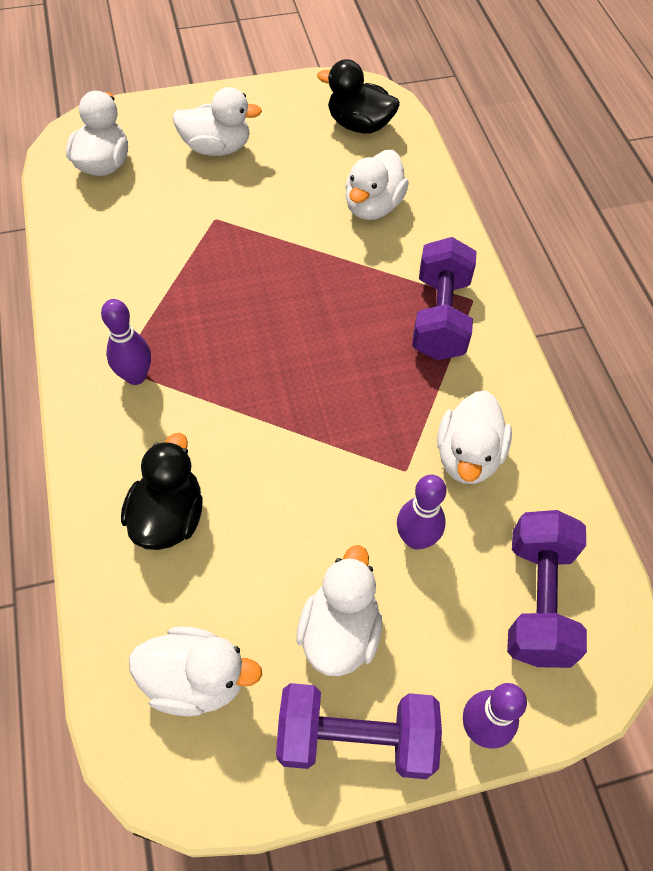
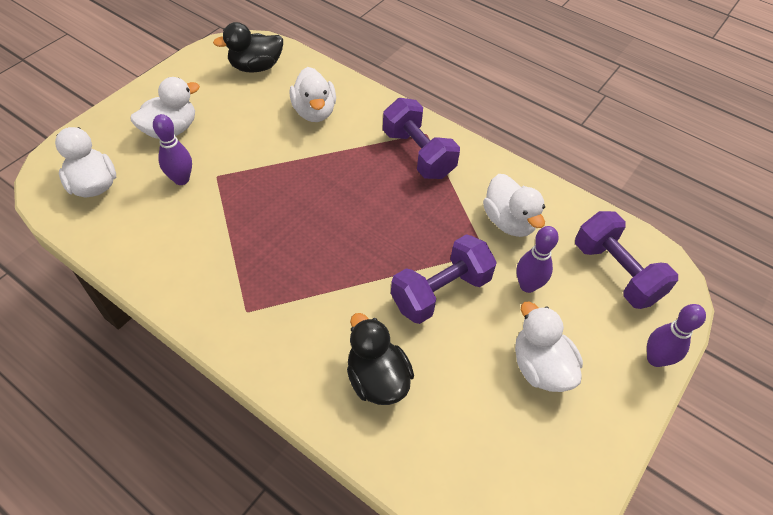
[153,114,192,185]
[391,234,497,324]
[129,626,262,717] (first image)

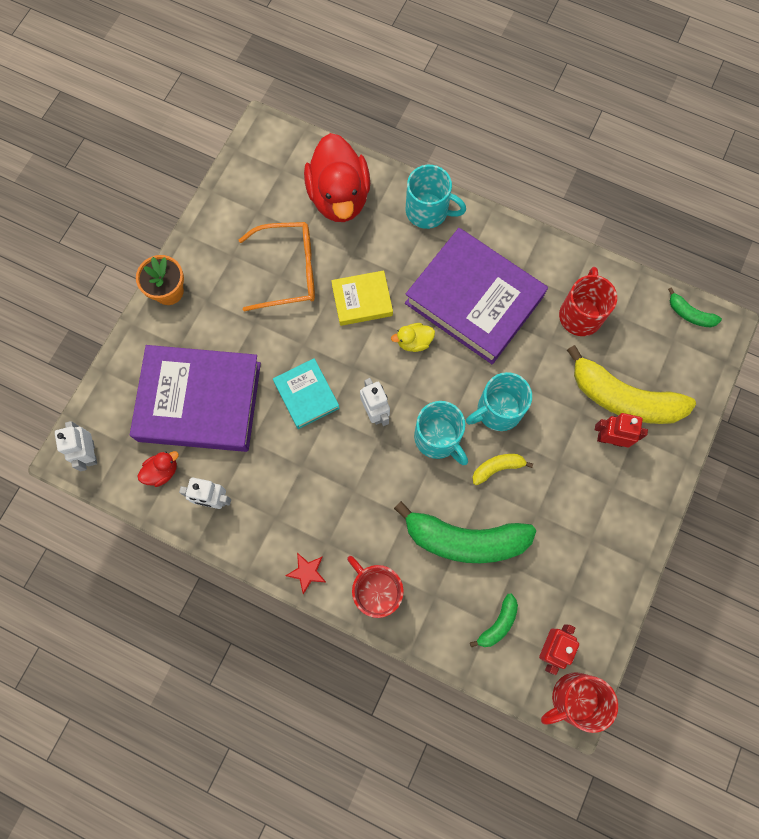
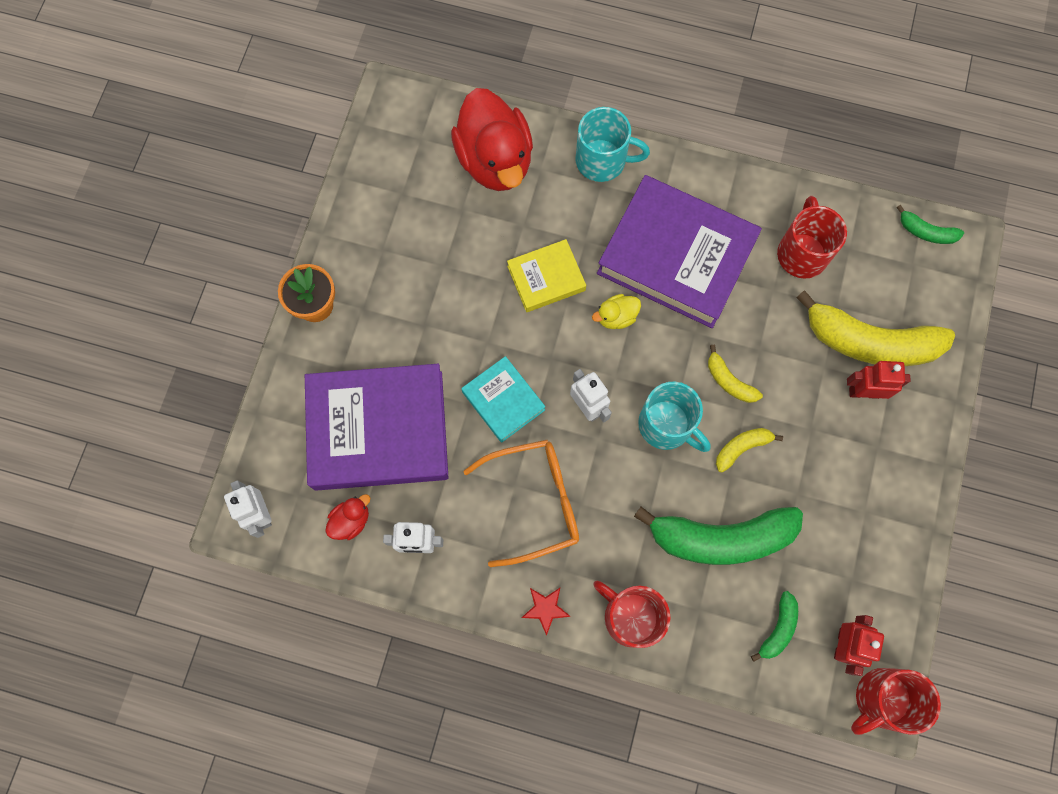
[463,440,579,567]
[708,345,763,403]

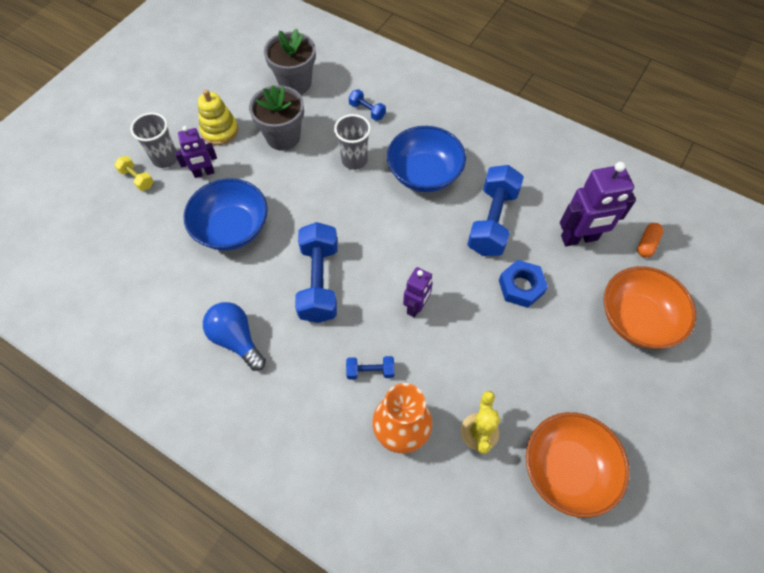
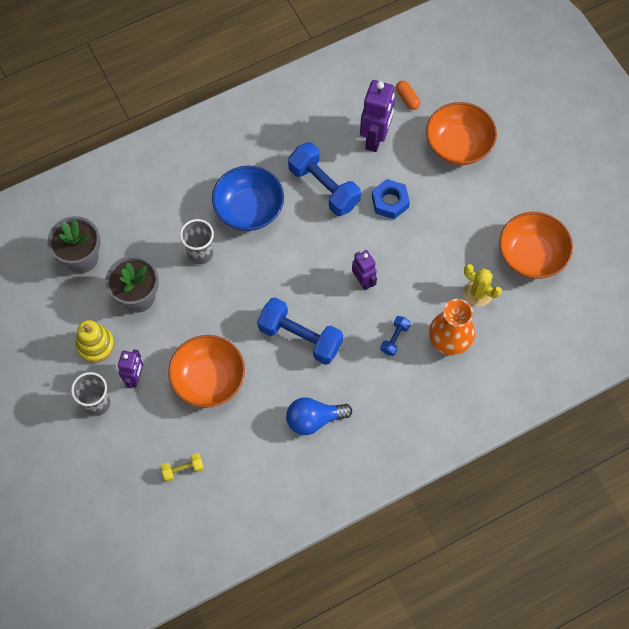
[161,453,204,482]
[168,335,245,408]
[349,89,386,121] (first image)

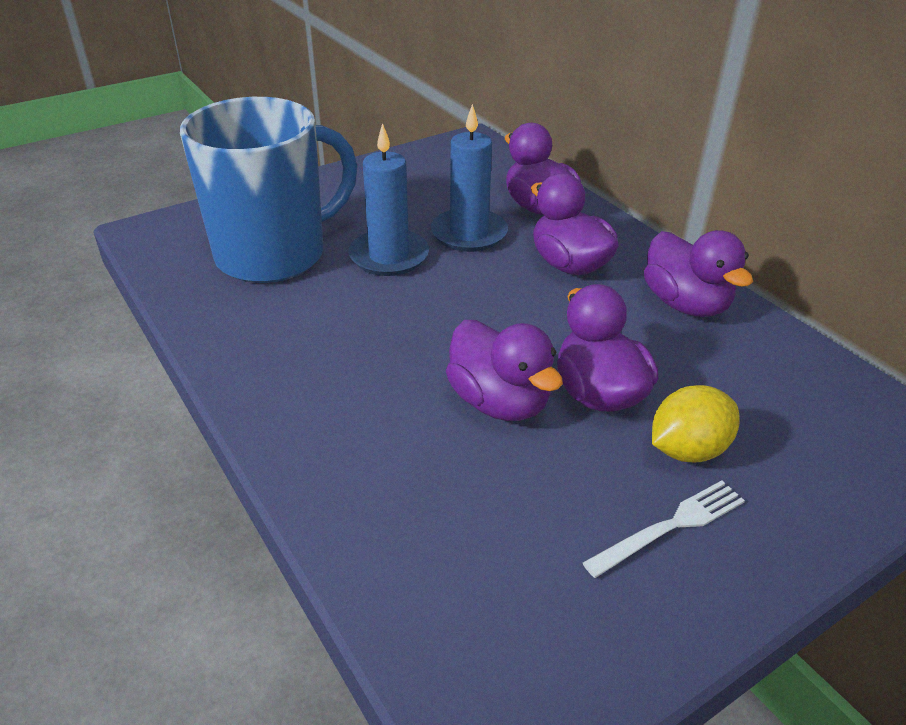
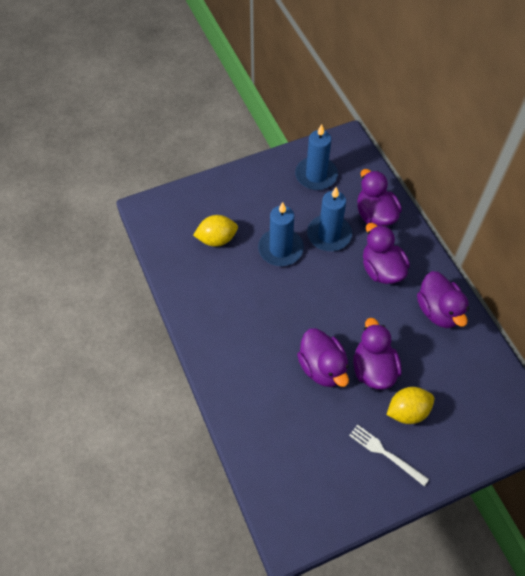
[193,215,238,247]
[295,124,338,190]
[349,424,429,486]

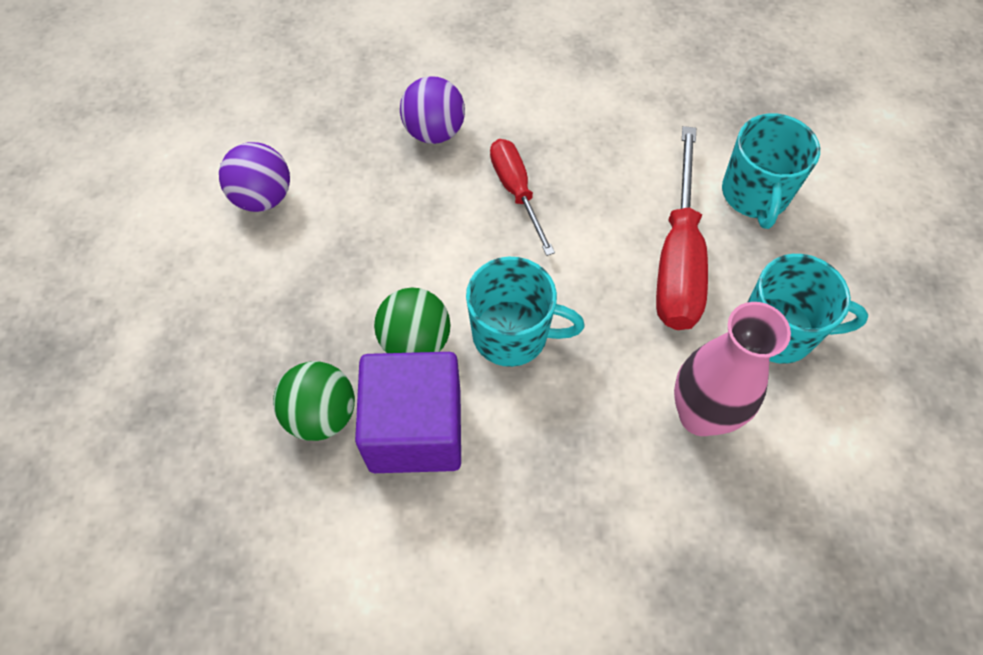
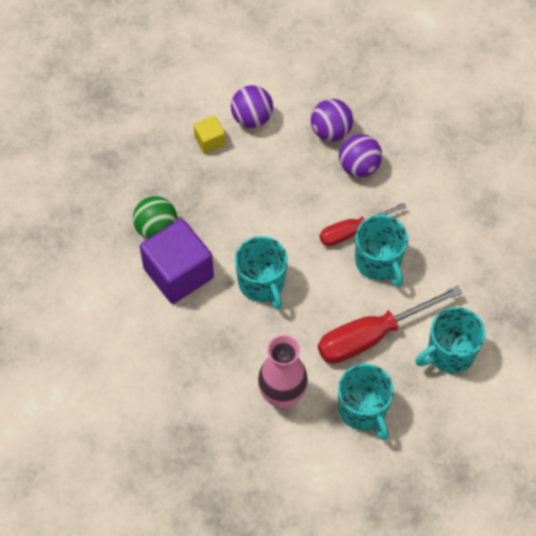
[194,116,226,154]
[311,99,353,142]
[319,203,406,246]
[355,215,408,287]
[374,288,450,353] (first image)

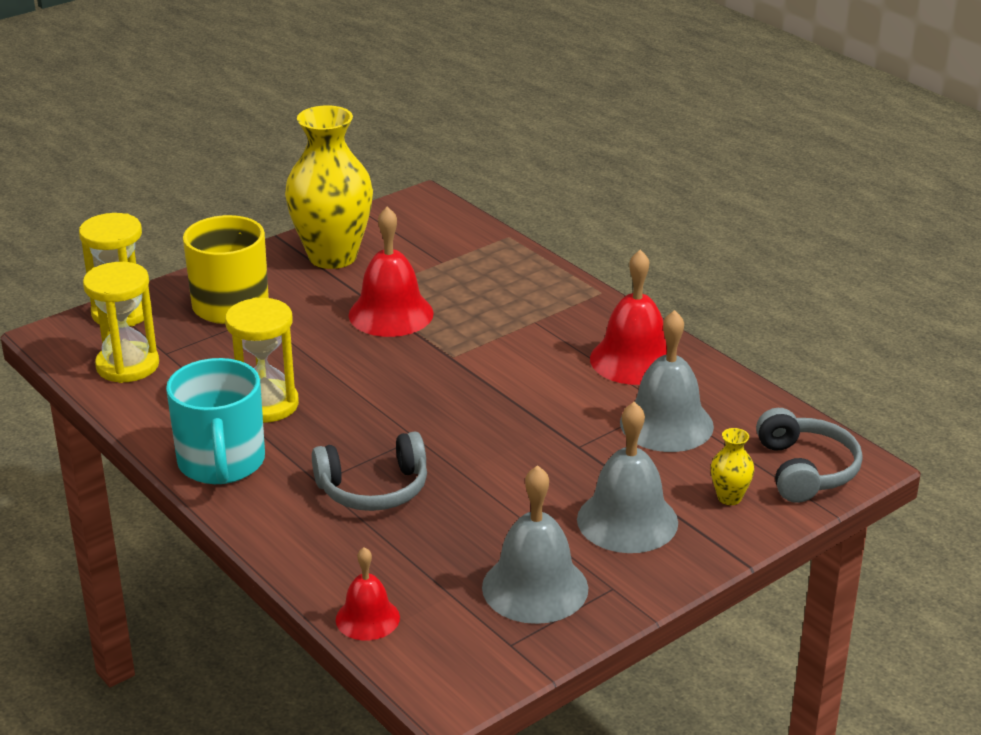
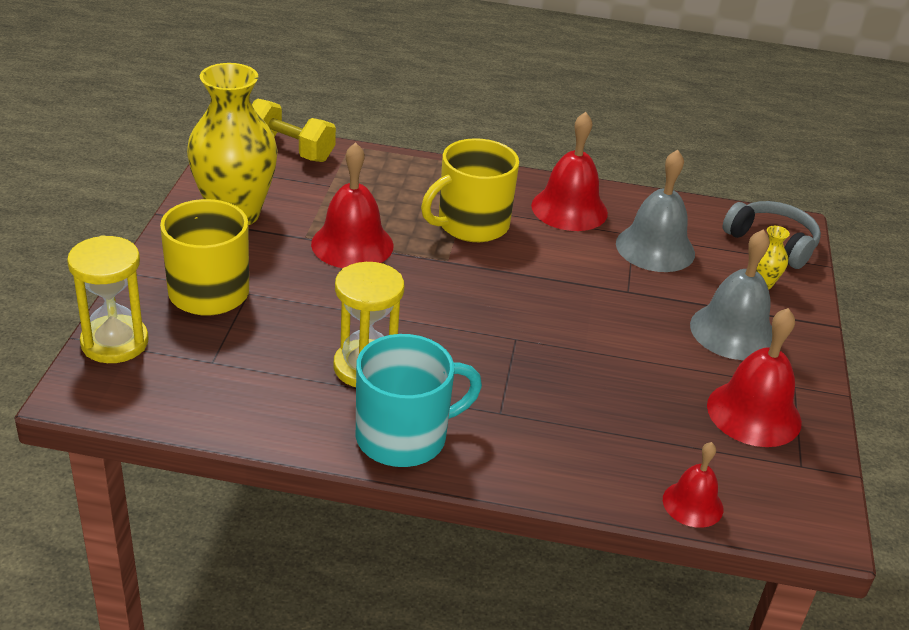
[252,99,336,162]
[356,334,482,467]
[421,138,519,242]
[707,308,802,447]
[83,262,159,383] (first image)
[312,431,427,511] (first image)

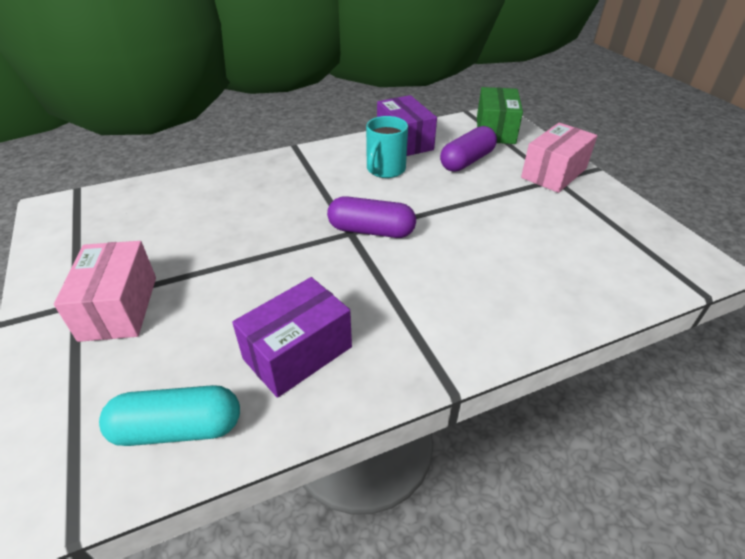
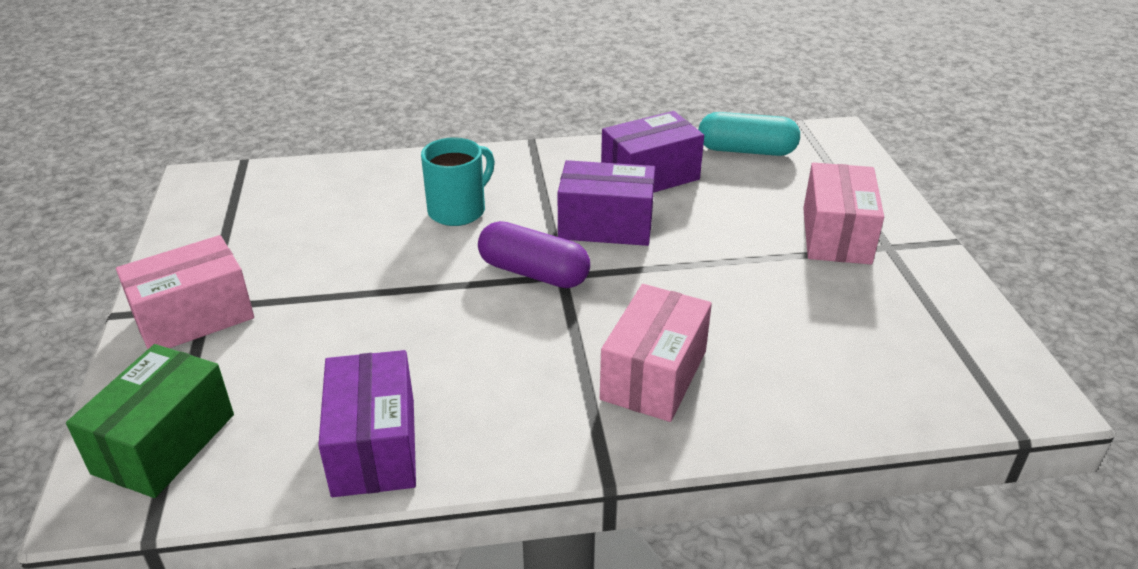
[421,137,495,226]
[558,160,655,246]
[600,284,712,422]
[440,126,497,172] (first image)

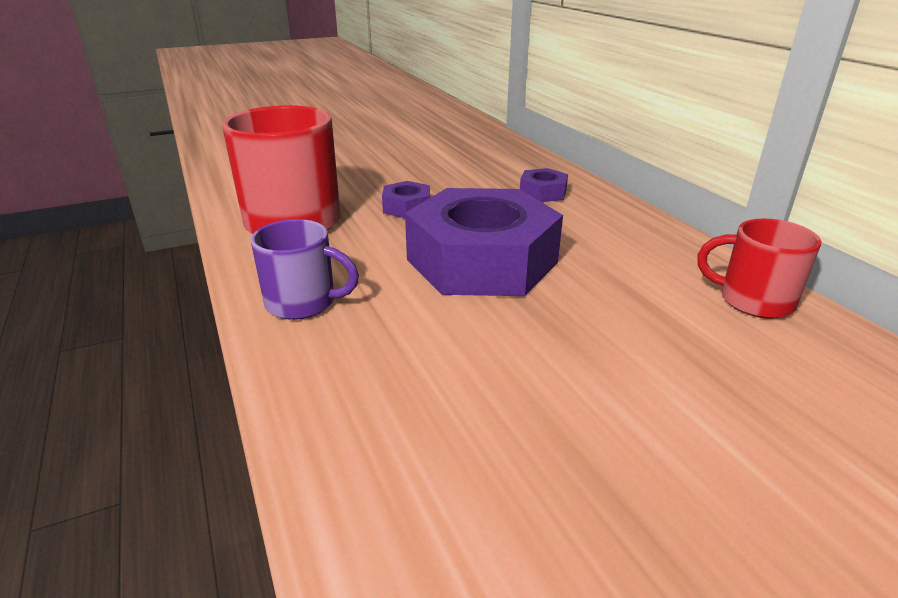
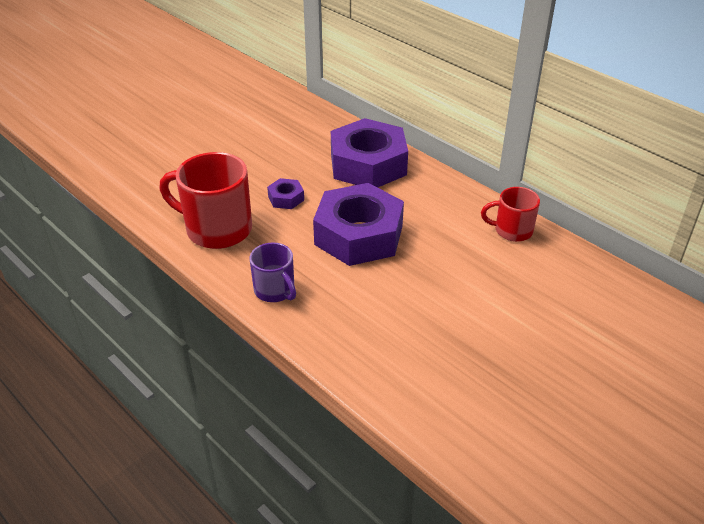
[250,243,296,302]
[331,118,408,188]

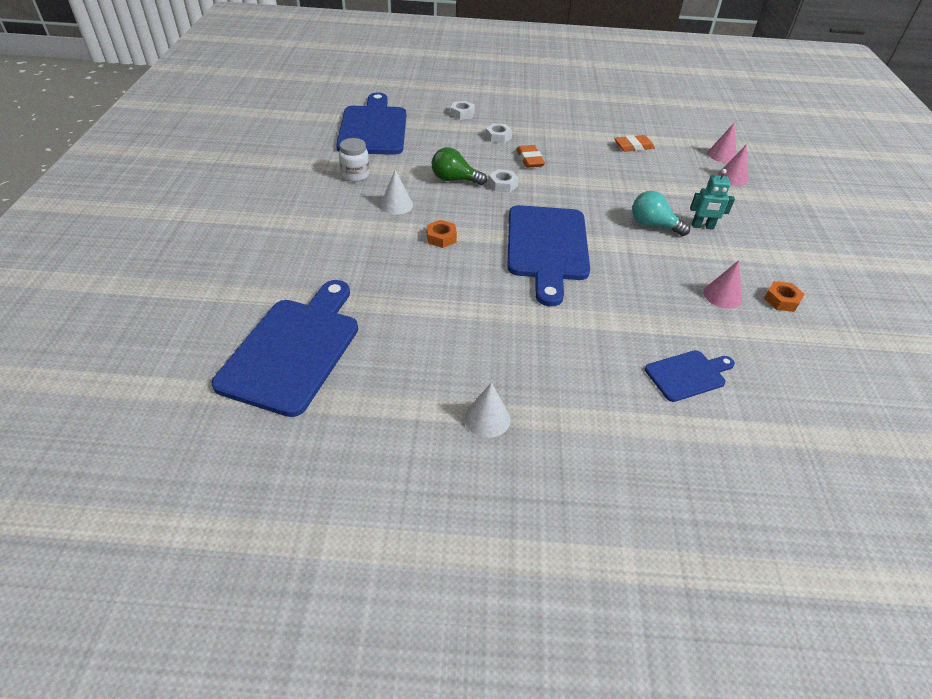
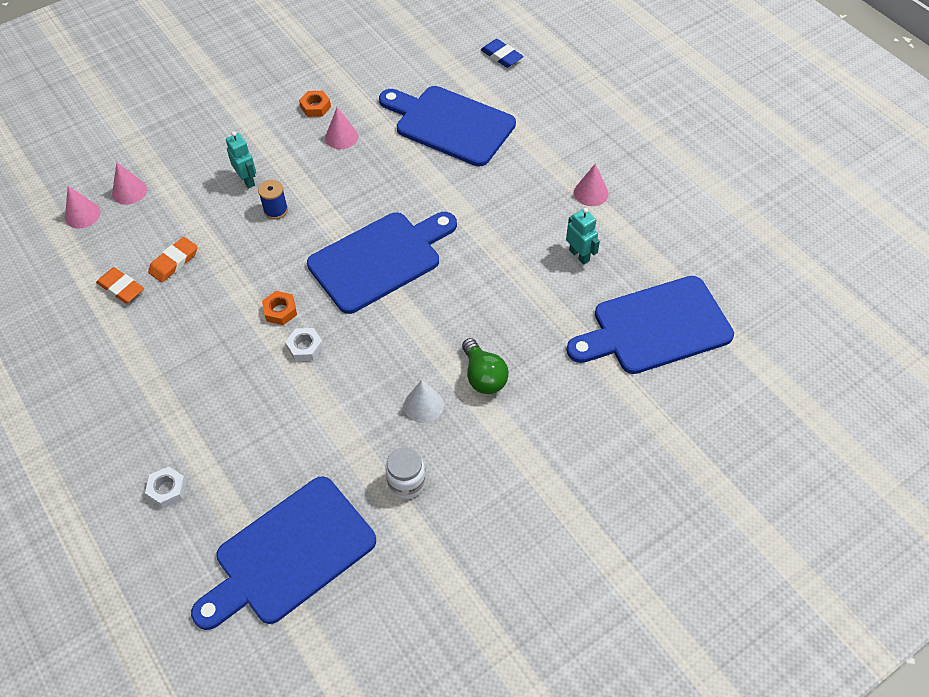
[148,237,198,283]
[258,180,288,219]
[262,291,297,325]
[379,86,516,167]
[462,338,509,394]
[481,39,523,68]
[566,208,600,265]
[574,163,609,206]
[485,123,512,143] (first image)

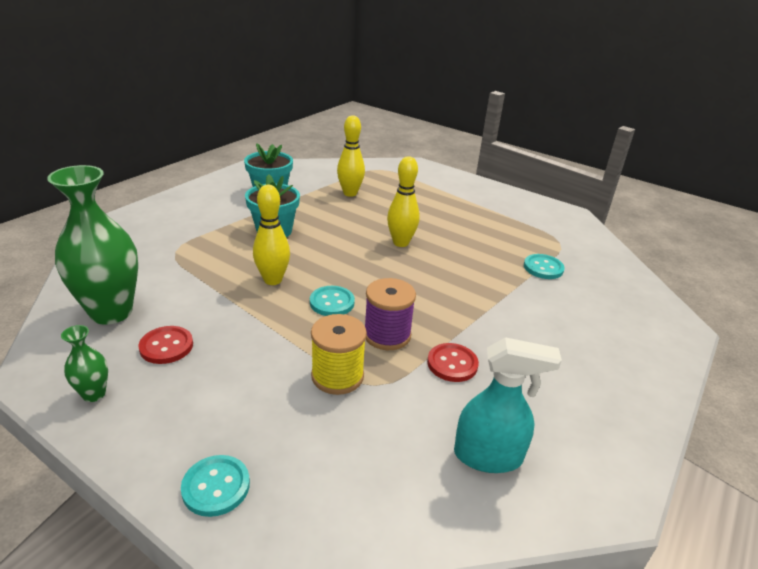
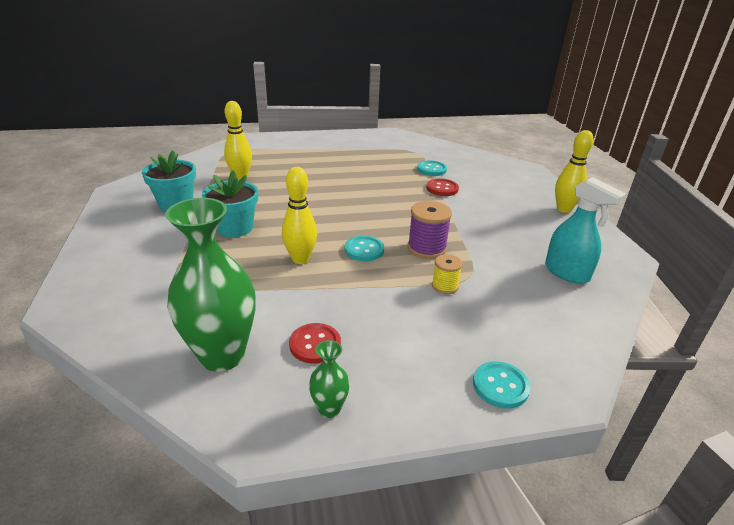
[427,179,459,196]
[432,254,463,294]
[545,177,626,284]
[555,130,594,213]

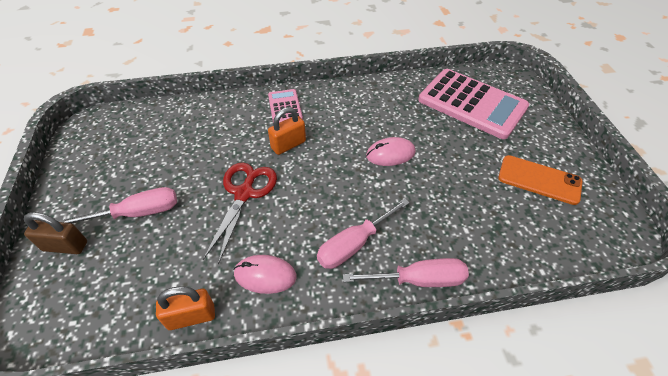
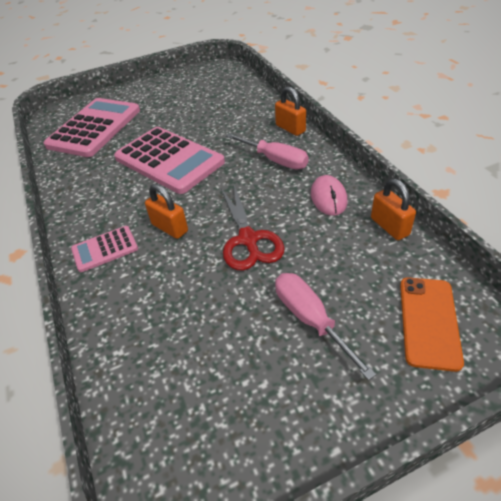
[114,127,225,194]
[221,185,285,270]
[275,86,306,136]
[400,277,464,372]
[24,212,87,254] (first image)

